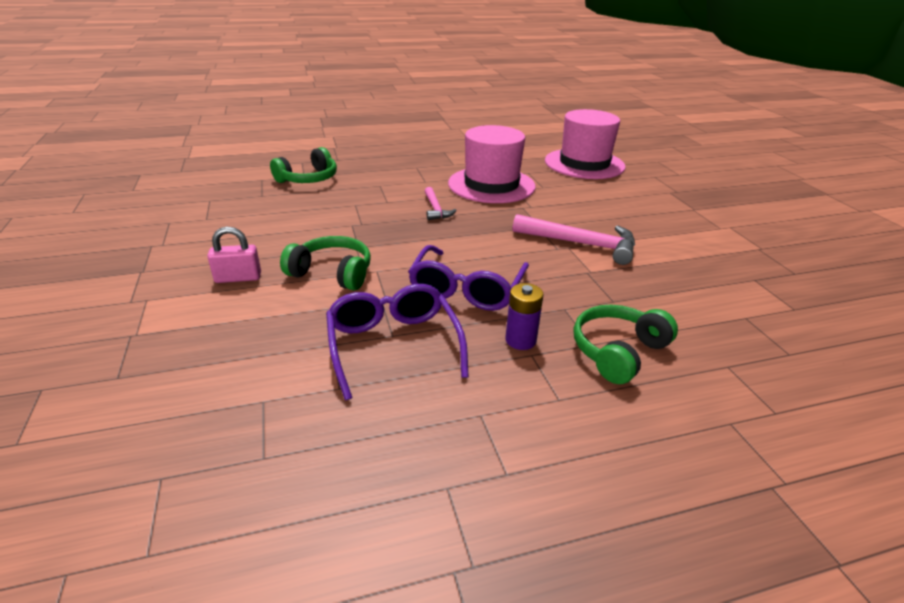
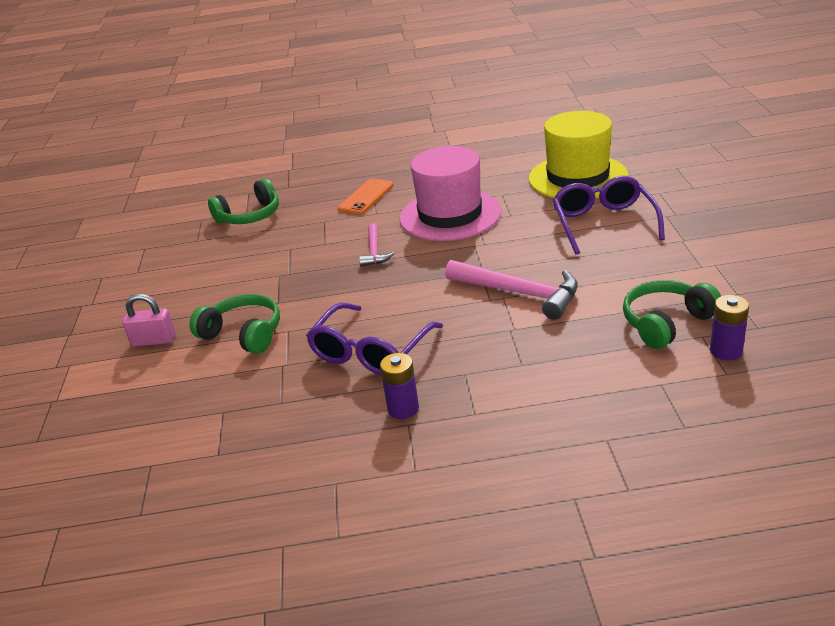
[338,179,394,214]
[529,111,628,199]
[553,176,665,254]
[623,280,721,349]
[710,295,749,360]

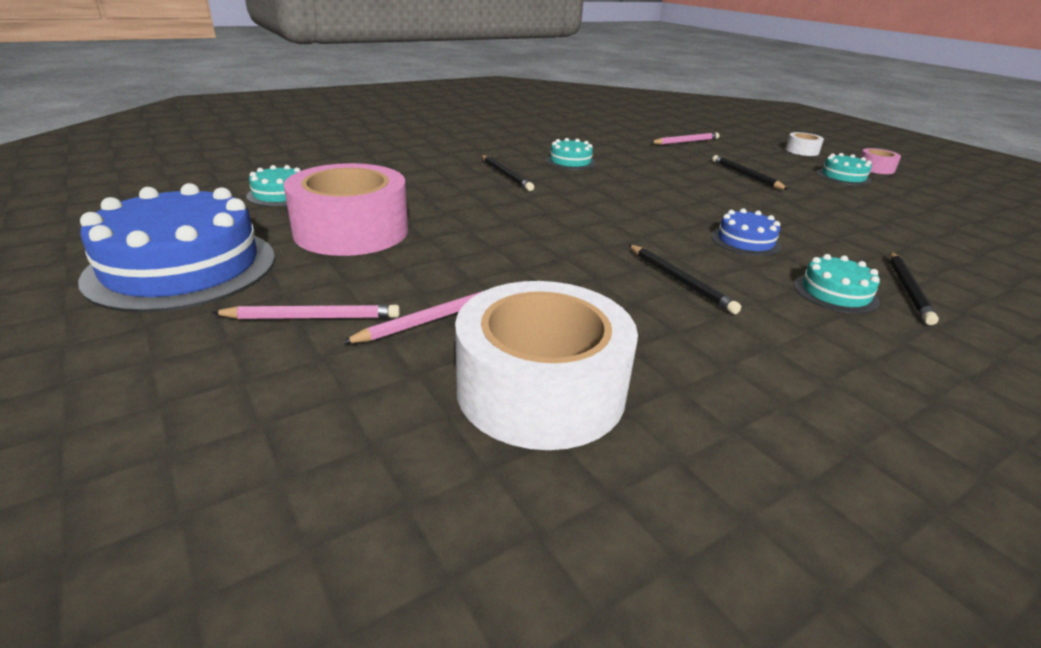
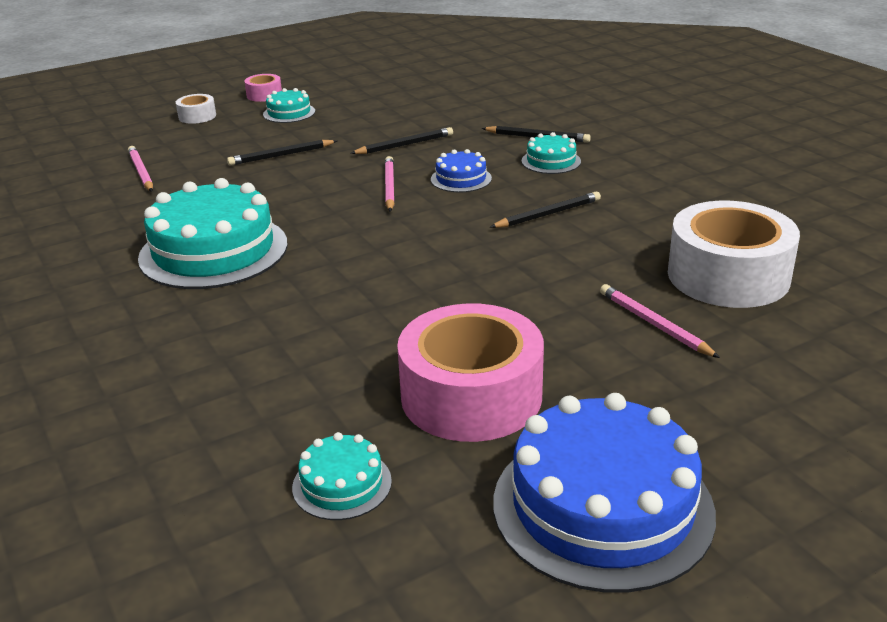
[138,178,287,289]
[351,127,453,154]
[385,156,395,212]

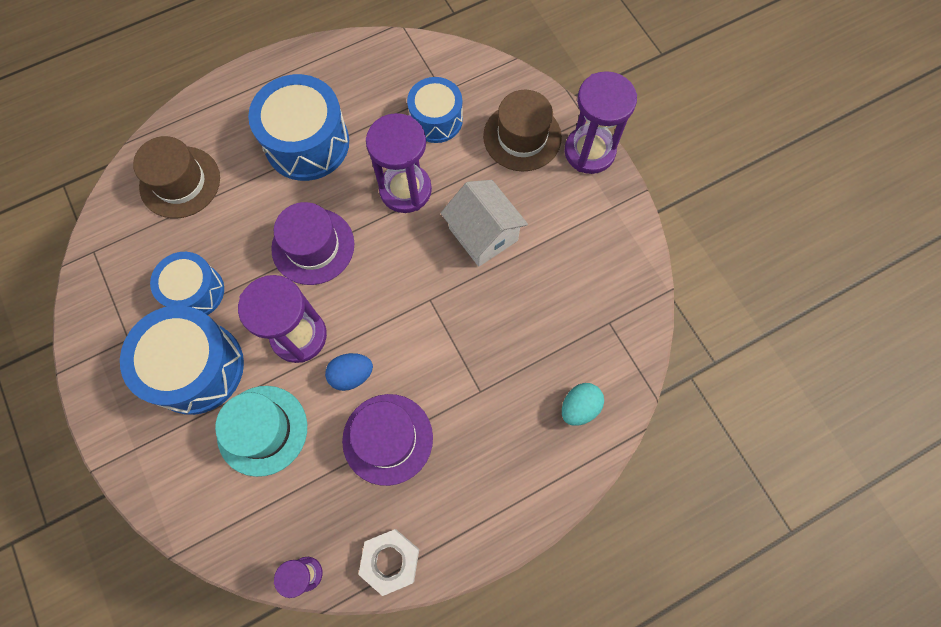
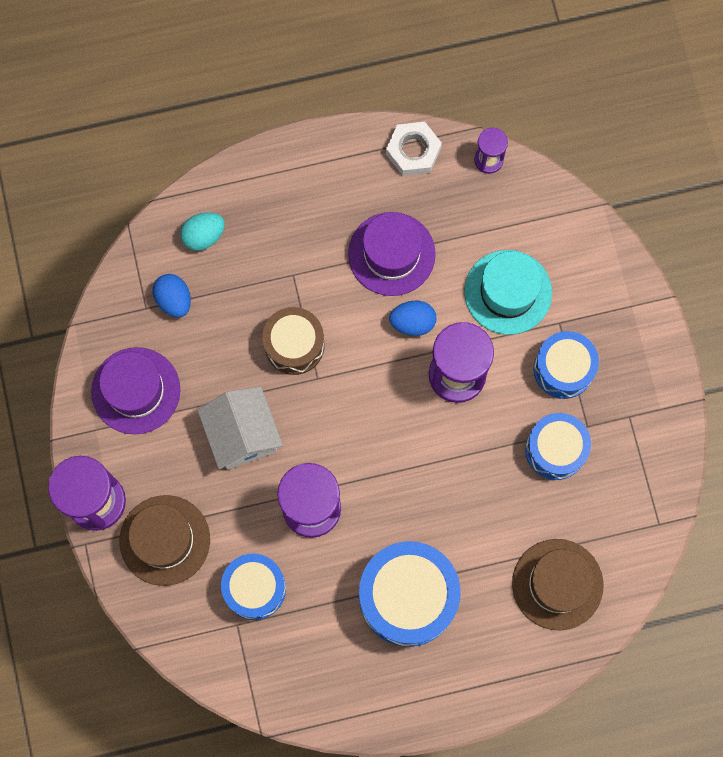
[91,347,180,435]
[152,274,191,317]
[262,307,325,375]
[534,331,599,399]

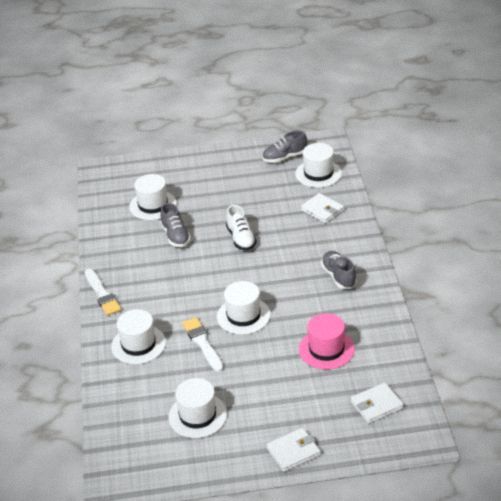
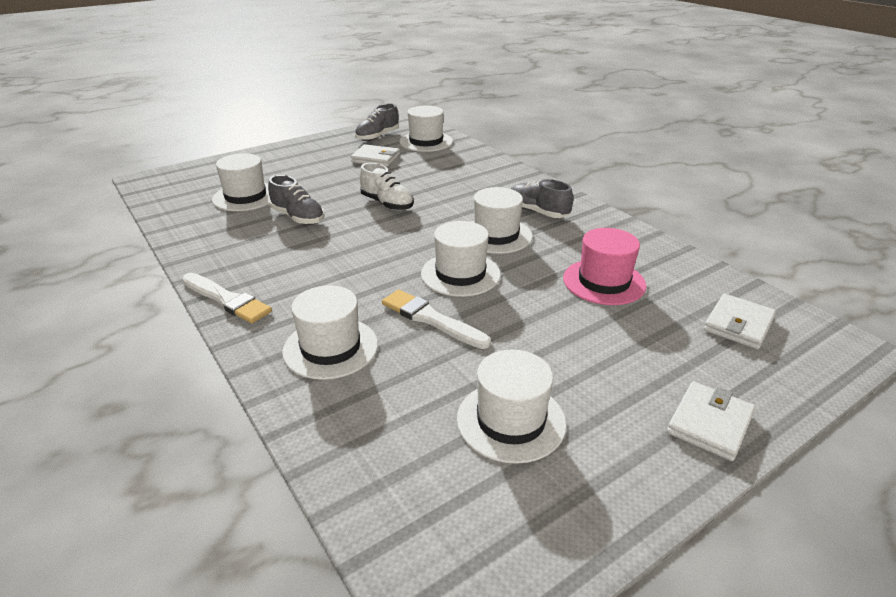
[351,144,400,167]
[472,187,533,254]

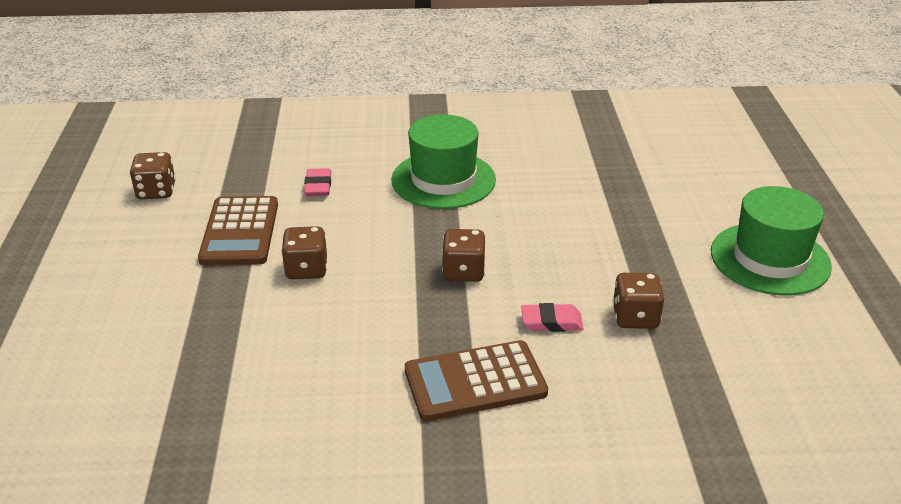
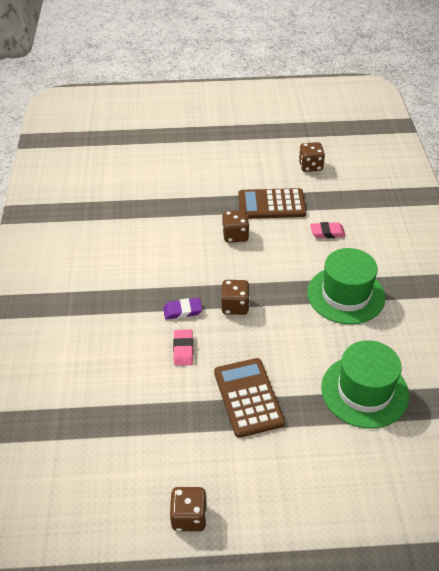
[163,298,202,320]
[170,487,207,531]
[214,358,285,438]
[321,340,409,428]

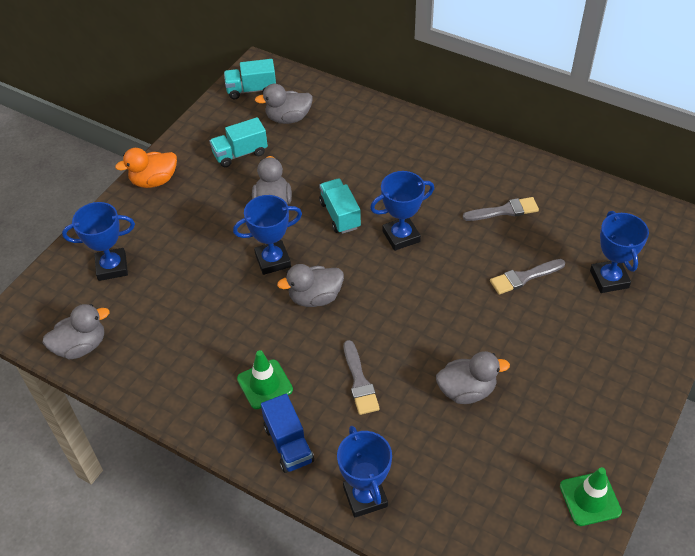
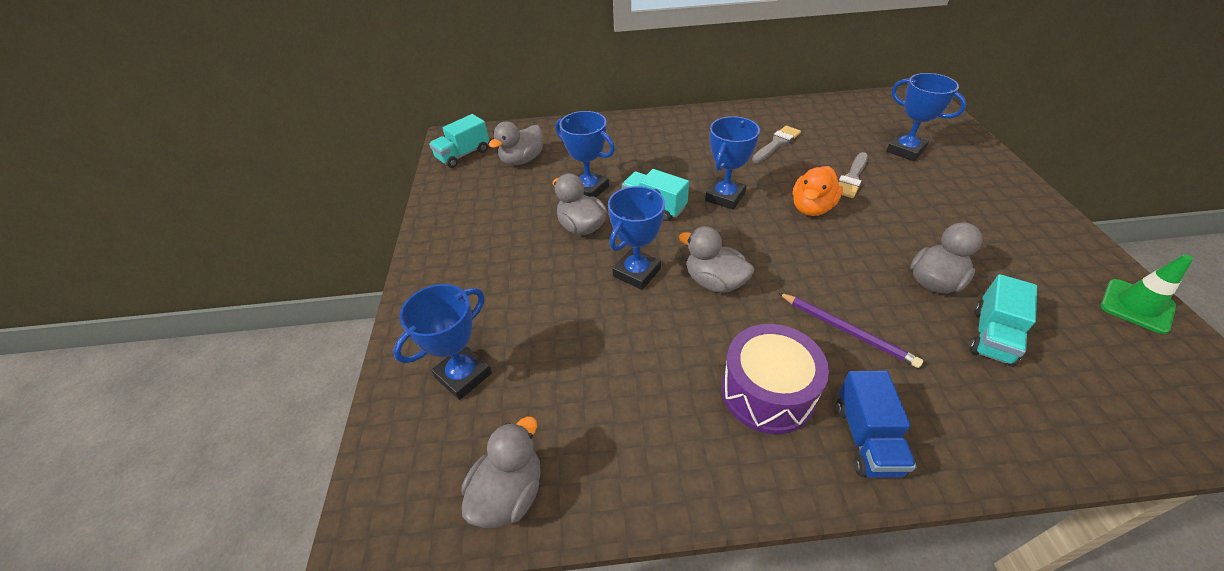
[555,111,615,197]
[678,226,755,293]
[721,324,829,434]
[779,293,923,368]
[793,166,843,216]
[836,371,917,478]
[969,274,1037,366]

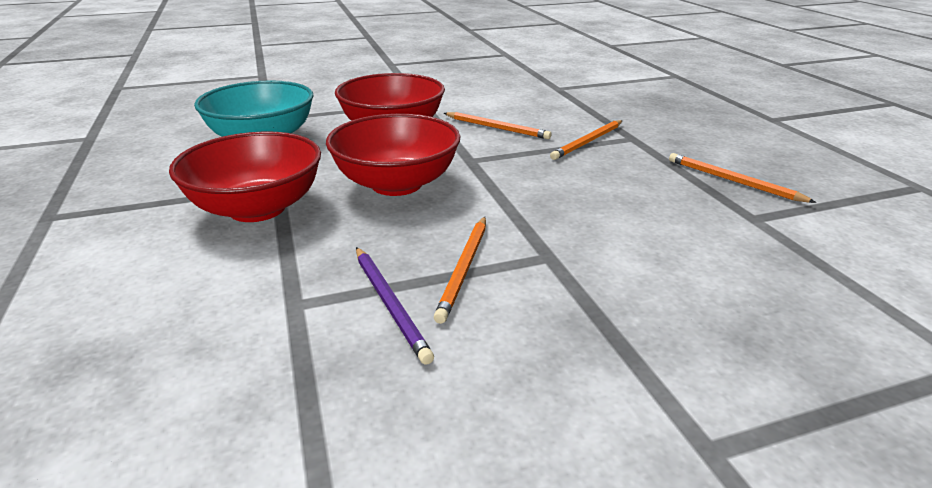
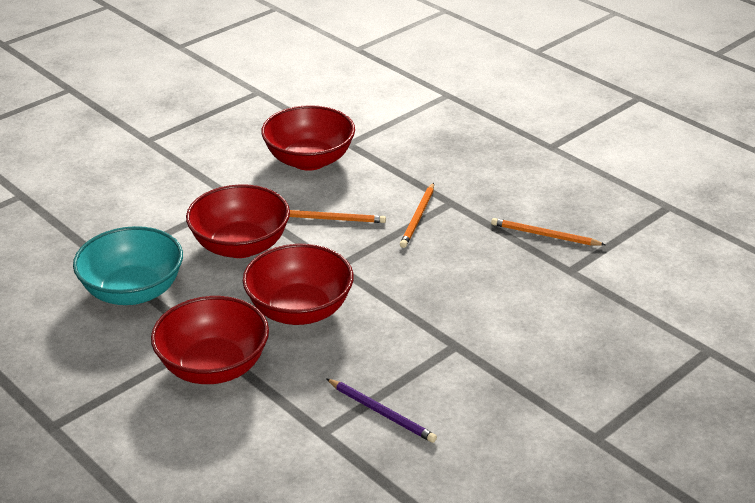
[261,105,355,171]
[434,217,486,324] (first image)

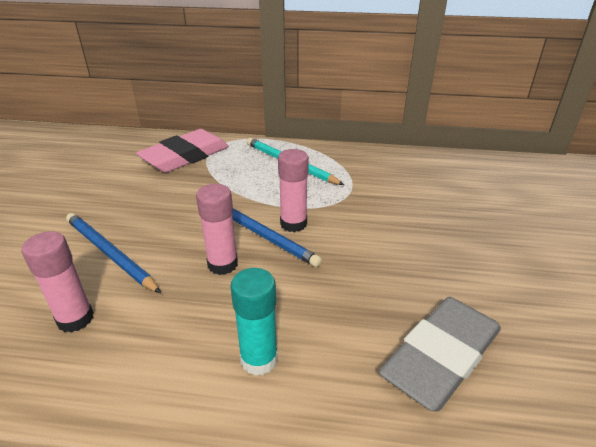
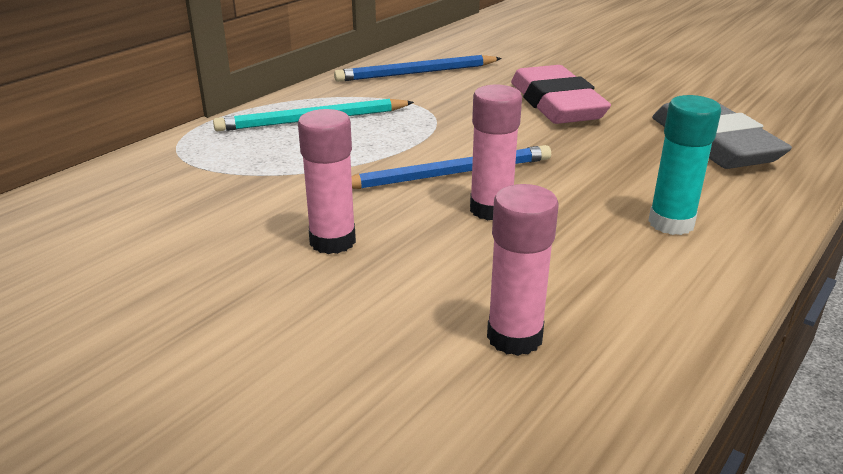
[298,109,356,254]
[334,55,502,82]
[511,65,611,124]

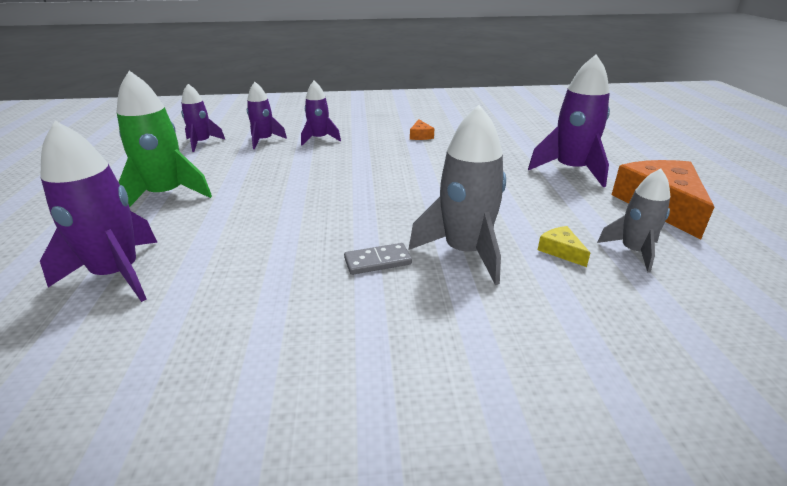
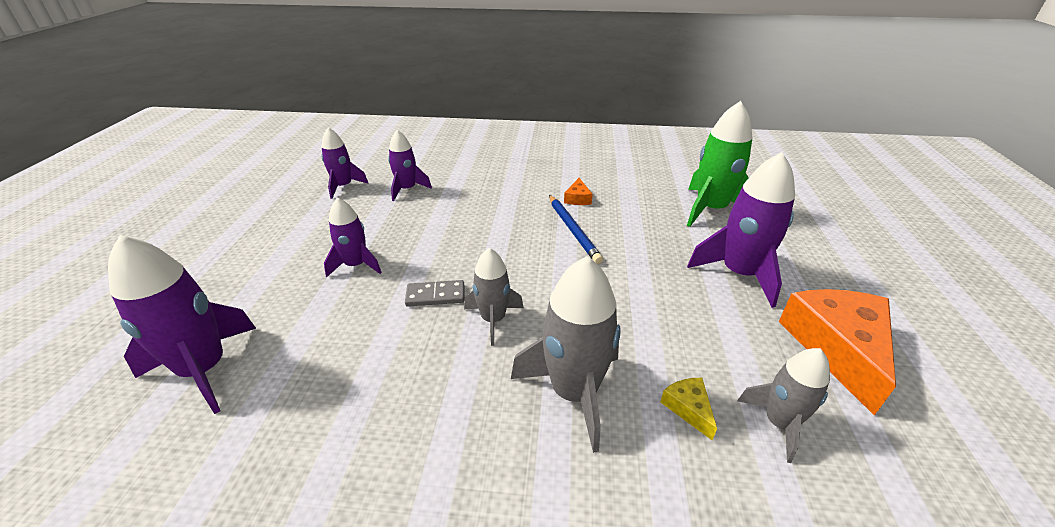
[324,197,382,277]
[405,280,464,307]
[464,248,524,346]
[549,195,603,264]
[687,101,753,227]

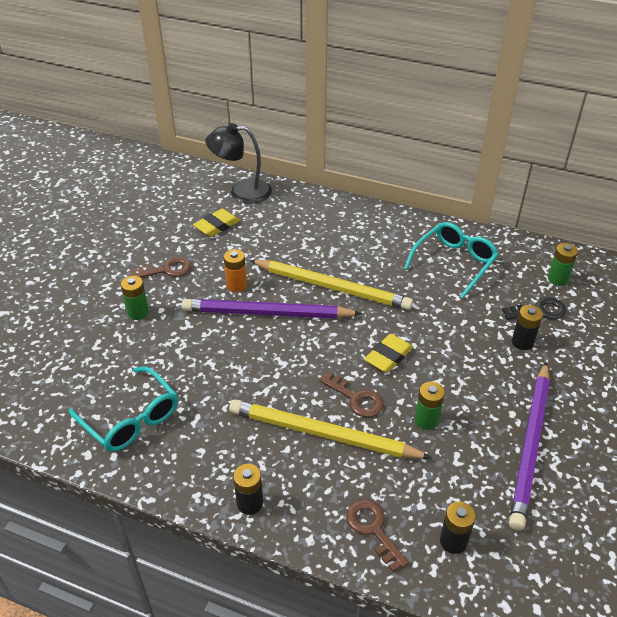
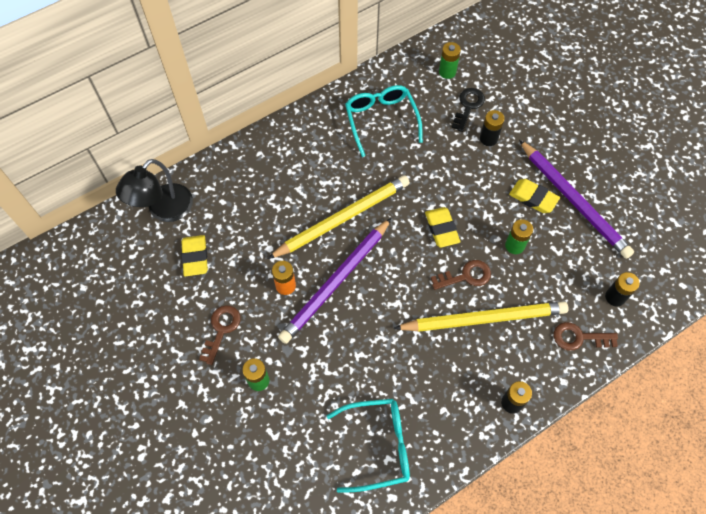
[394,302,569,332]
[509,179,560,213]

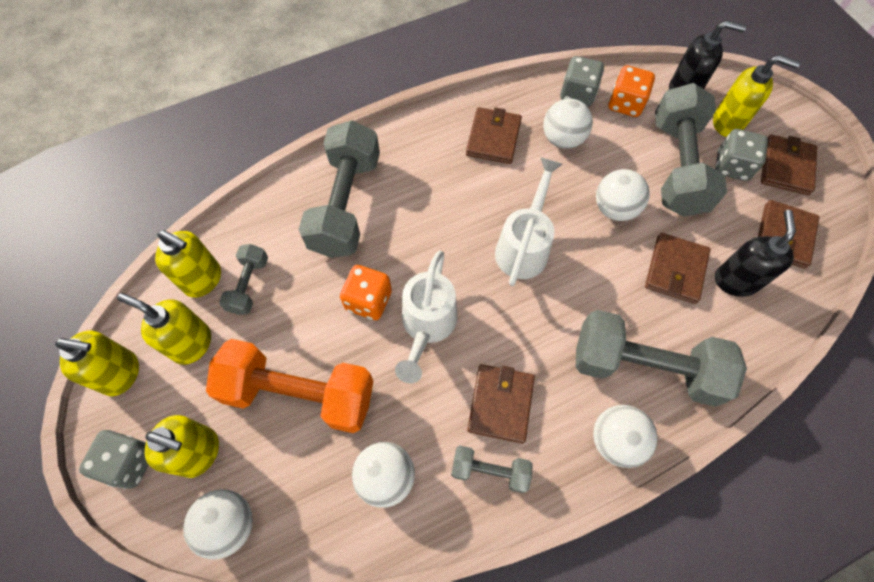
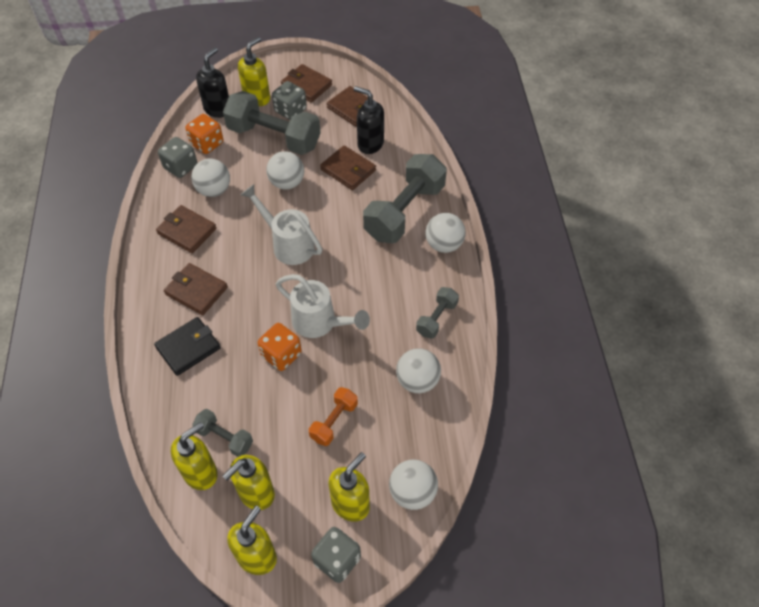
[154,317,221,376]
[164,263,228,315]
[309,387,358,446]

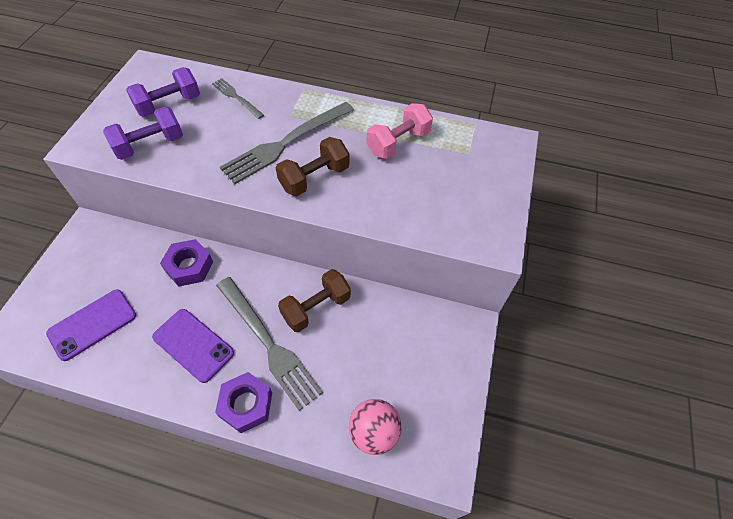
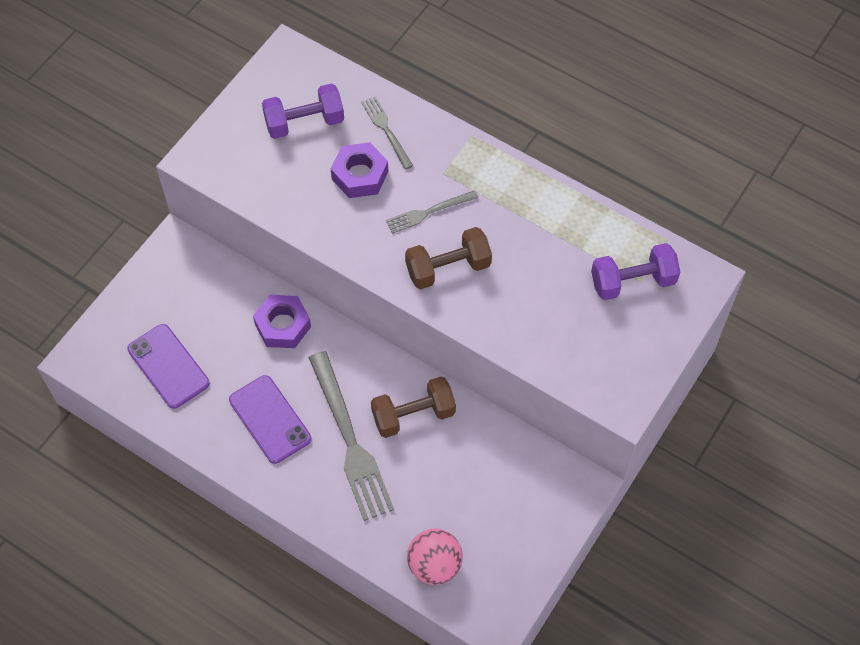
[127,324,210,409]
[331,142,388,198]
[386,190,478,234]
[591,243,680,300]
[366,103,433,159] (first image)

